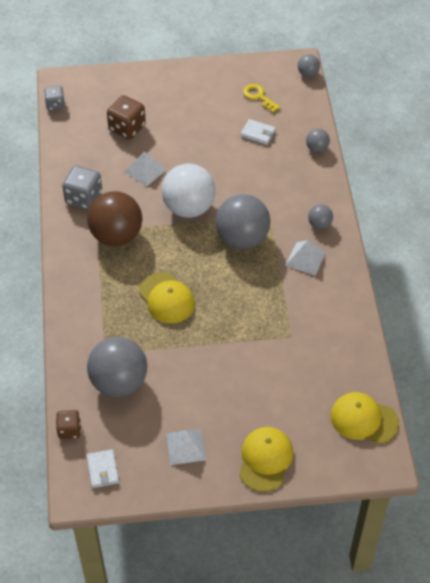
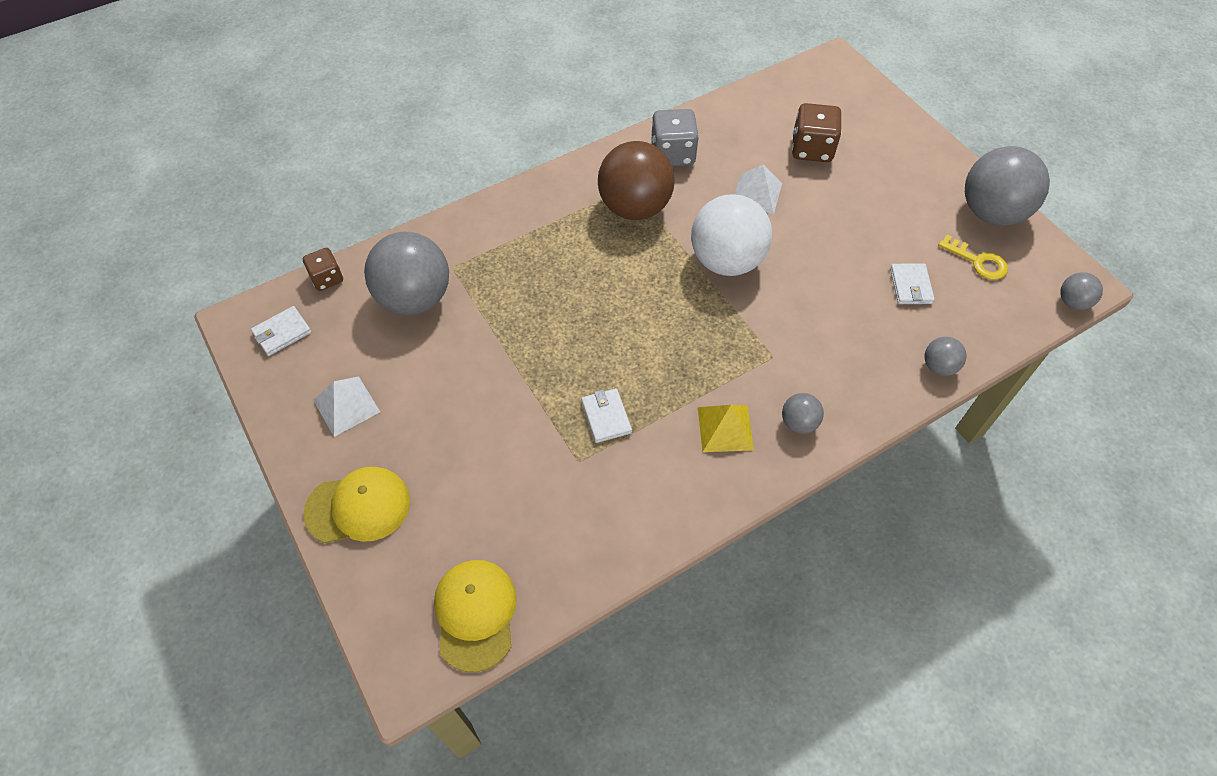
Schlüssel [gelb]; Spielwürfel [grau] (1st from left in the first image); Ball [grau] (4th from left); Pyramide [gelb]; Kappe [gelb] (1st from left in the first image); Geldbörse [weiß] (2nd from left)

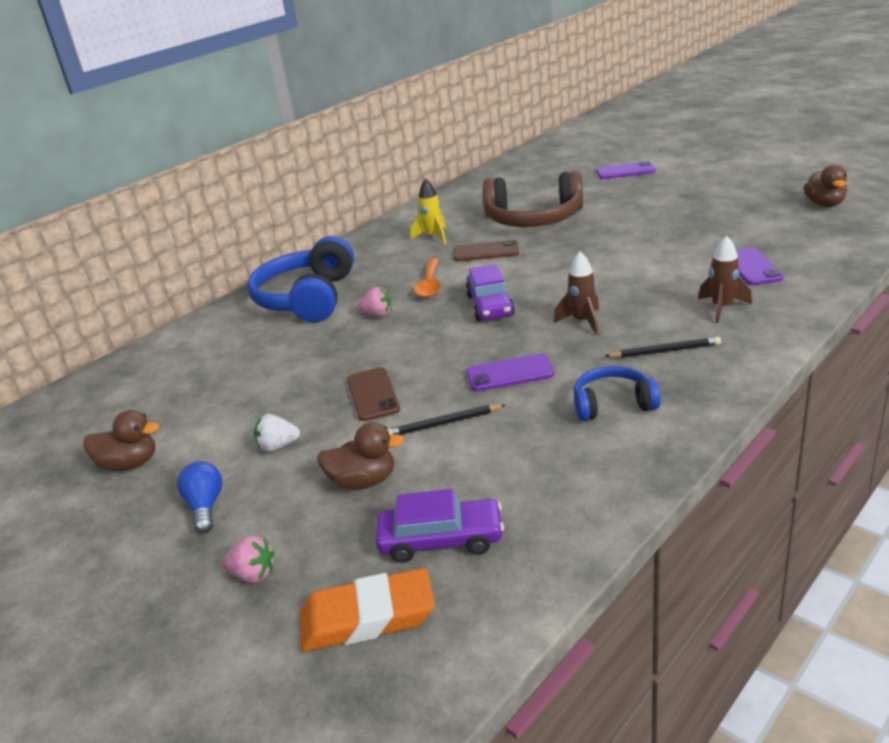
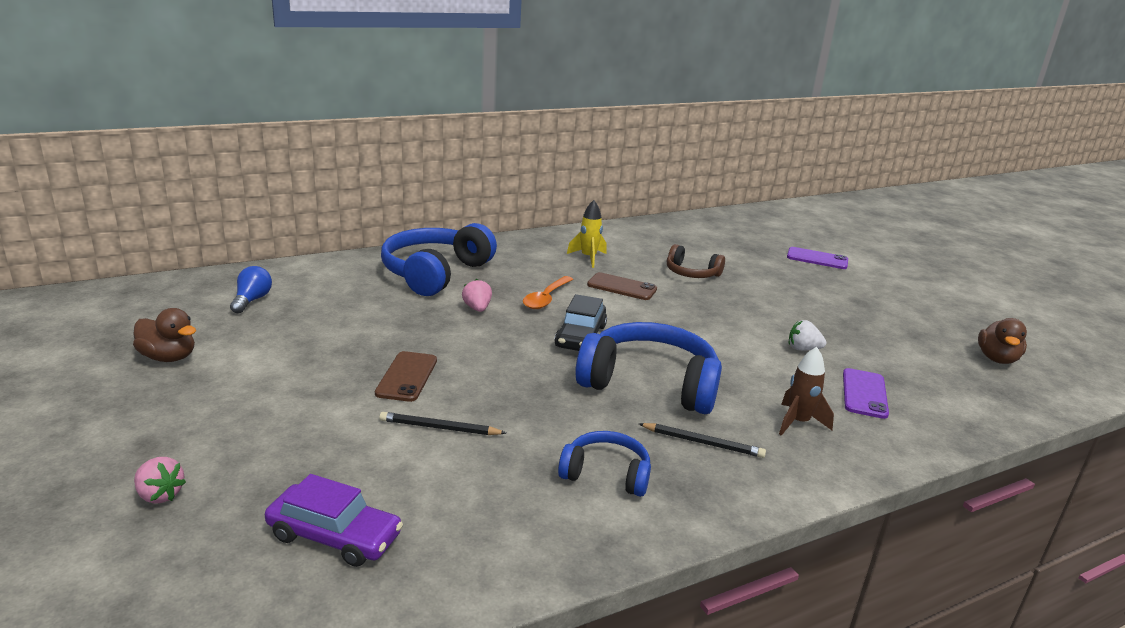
Kopfhörer [braun]; Kopfhörer [blau] (3rd from left); Auto [schwarz]; Erdbeere [rosa] (2nd from left); Handy [lila] (1st from left in the first image); Erdbeere [weiß]; Ente [braun] (2nd from left in the first image); Glühbirne [blau]; Radiergummi [orange]

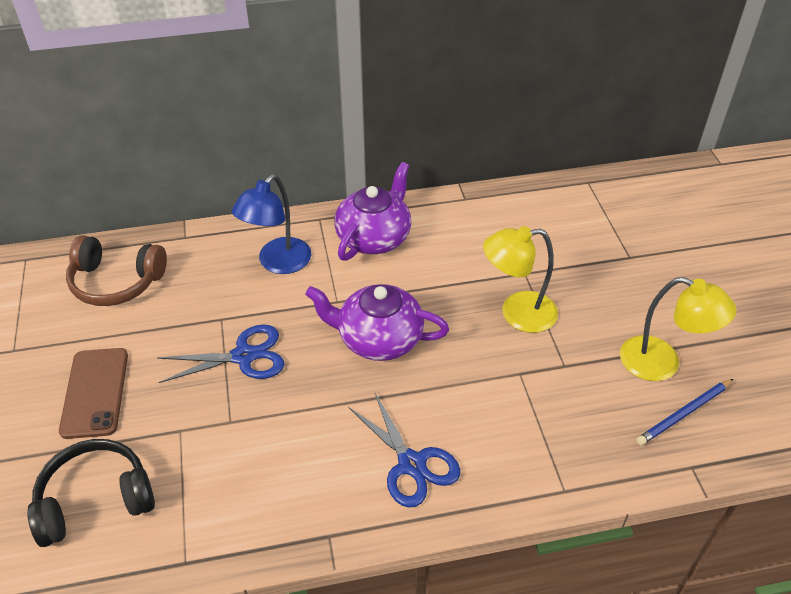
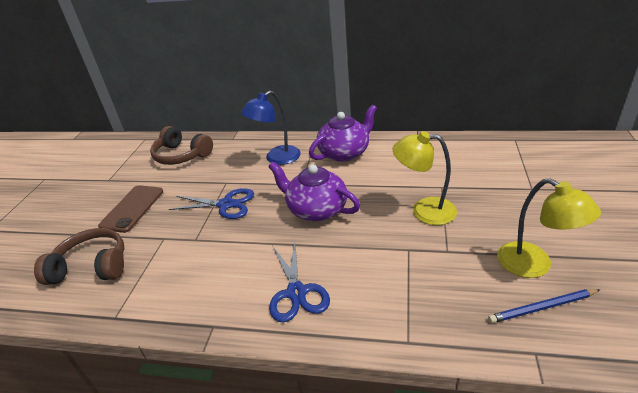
Kopfhörer [braun] (1st from left)

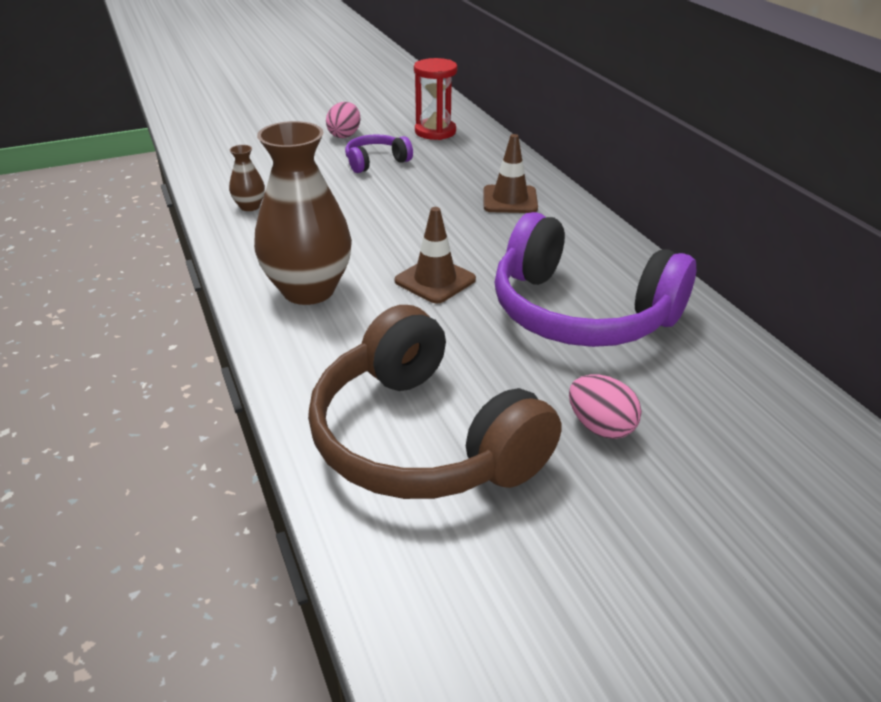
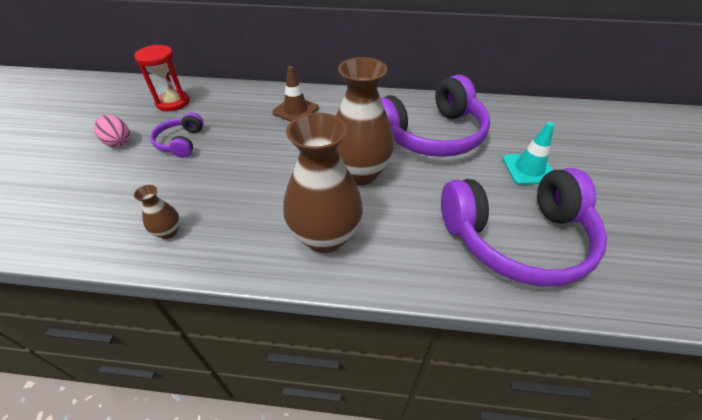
Vase [braun] (3rd from left); Kopfhörer [lila] (3rd from left); Leitkegel [türkis]

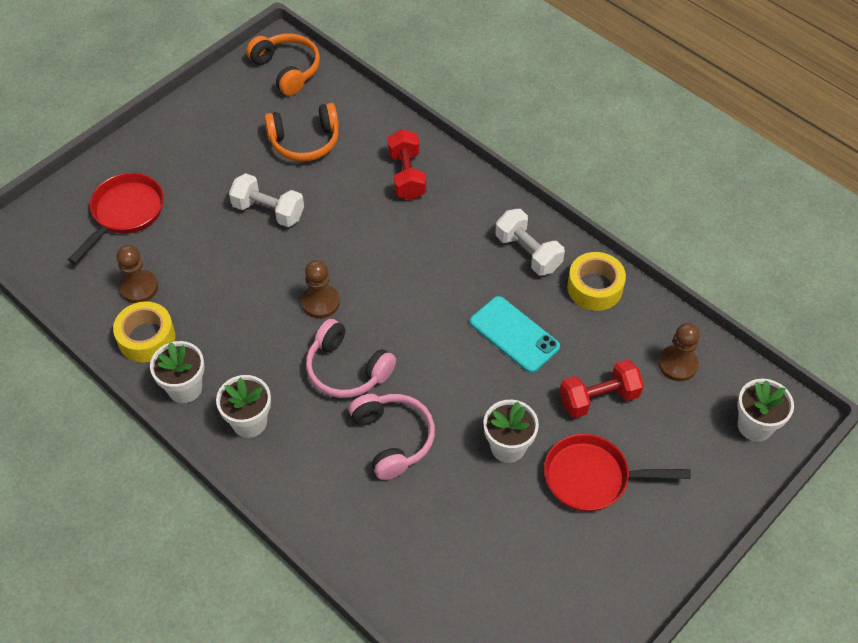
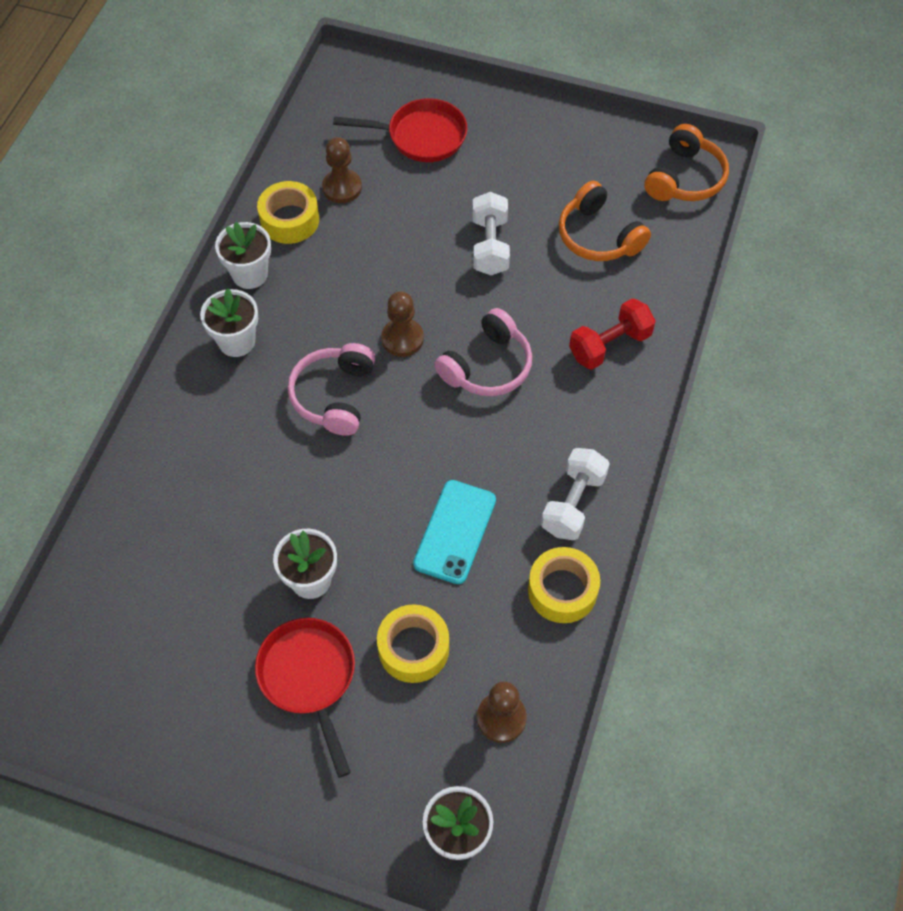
Klebeband [gelb] (2nd from left); Kopfhörer [rosa] (2nd from left)

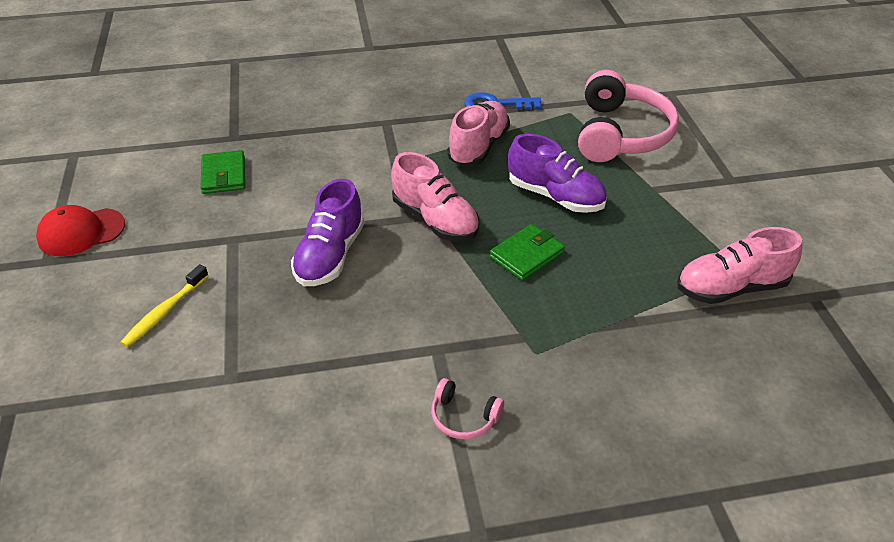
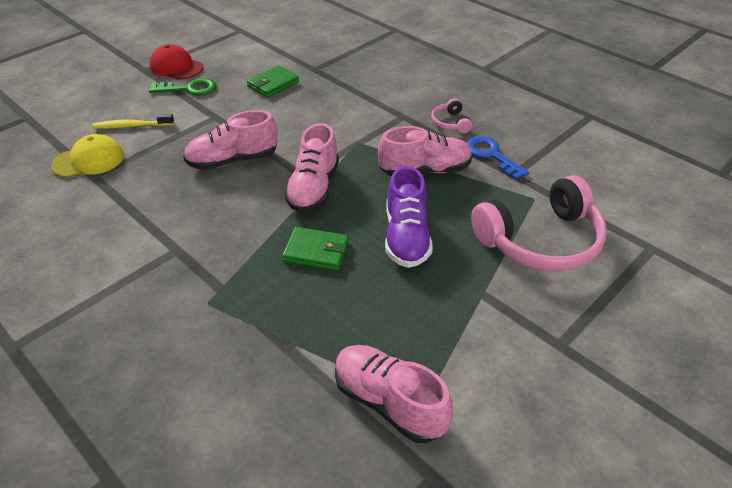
Schuh [rosa] (1st from left); Kopfhörer [rosa] (1st from left); Schlüssel [grün]; Kappe [gelb]

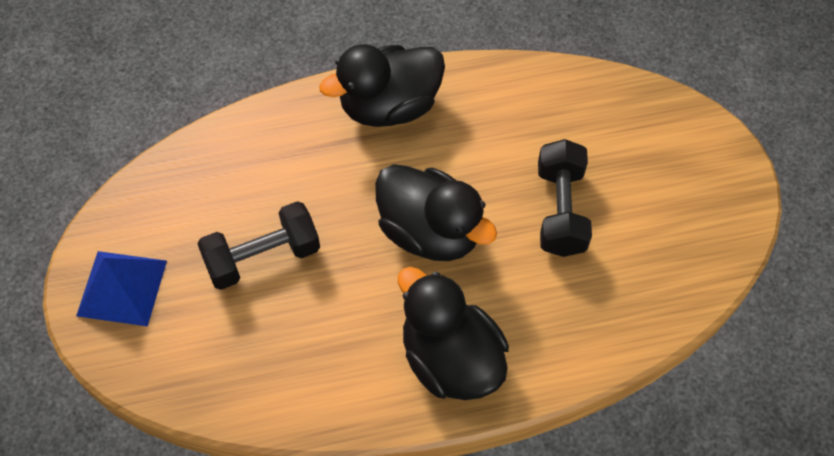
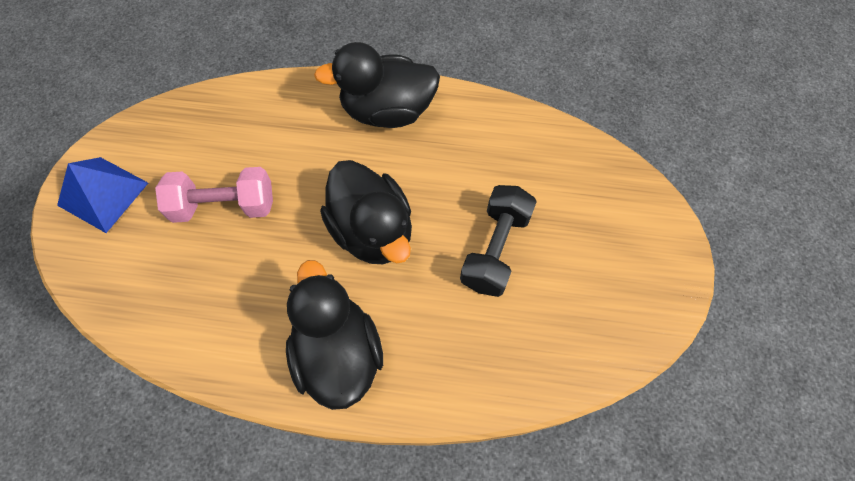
Hantel [rosa]

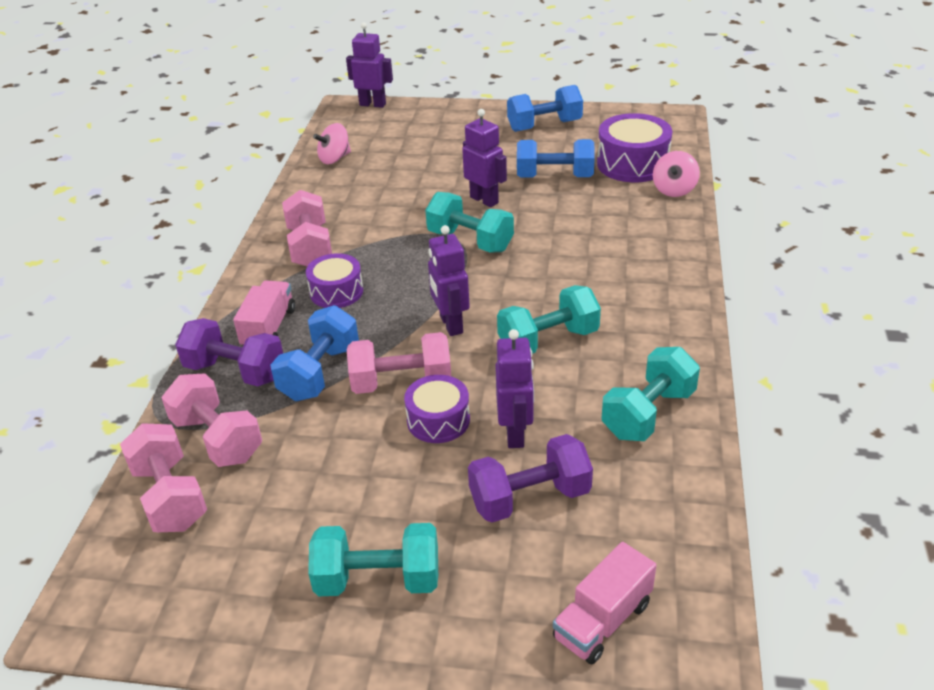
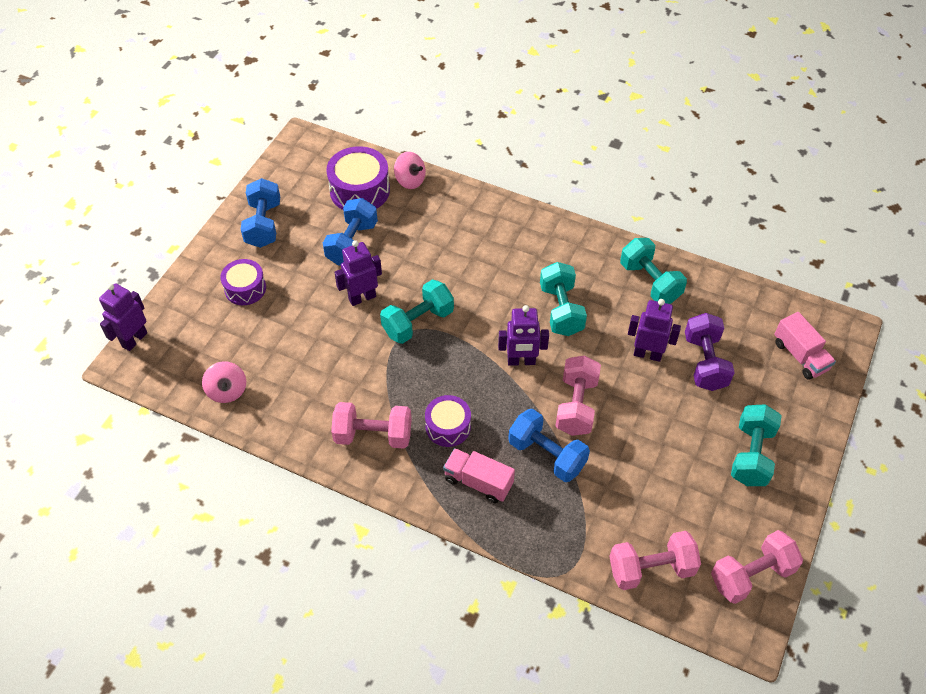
Hantel [lila] (1st from left in the first image); Hantel [rosa] (4th from left); Trommel [lila] (1st from left)

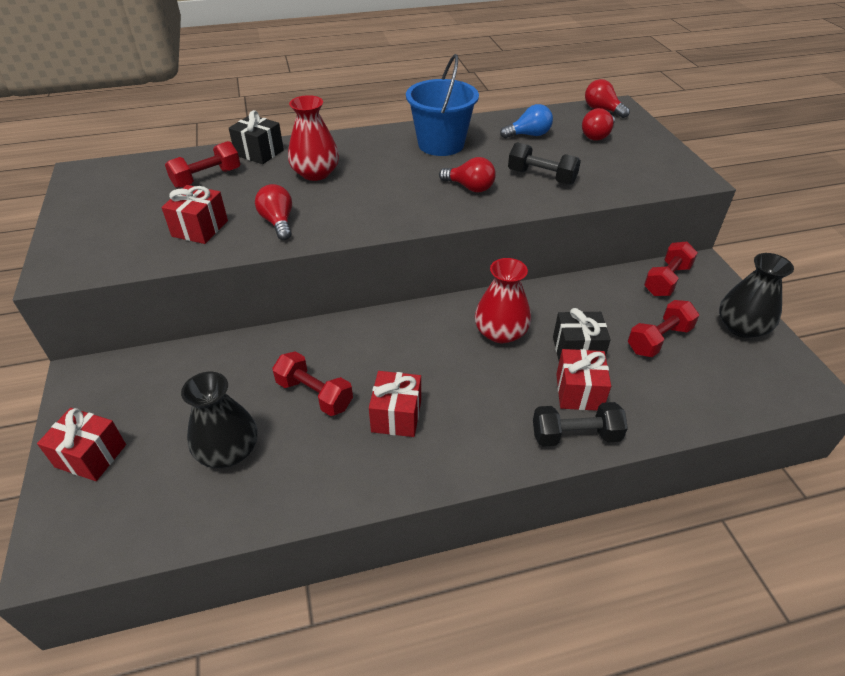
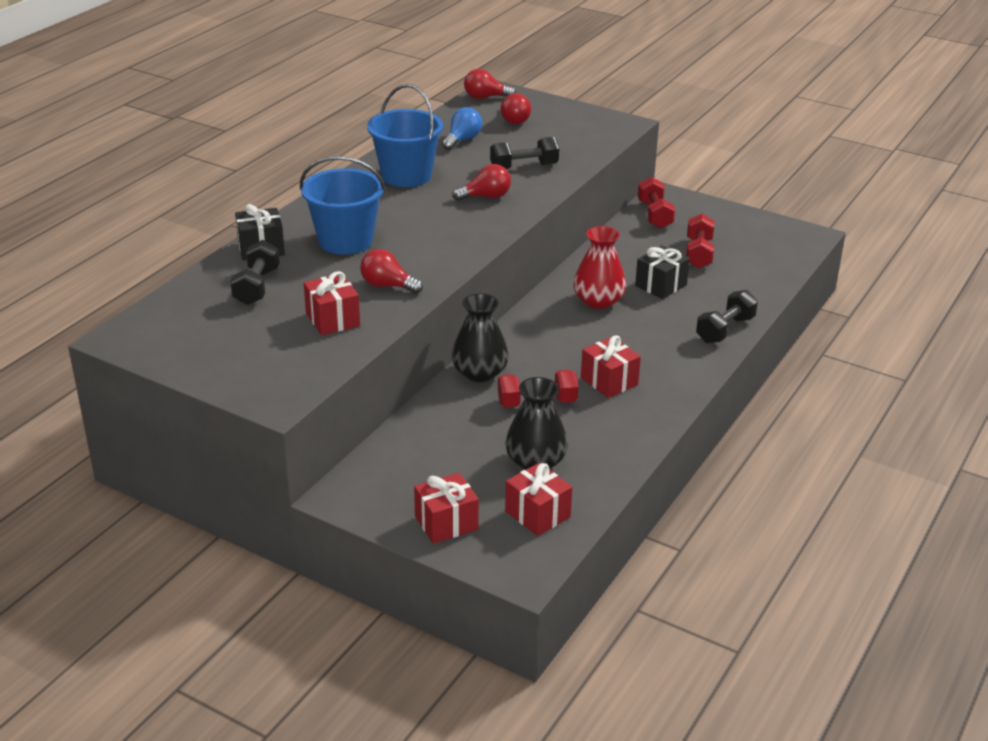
Eimer [blau] (1st from left); Hantel [schwarz] (1st from left); Vase [schwarz] (1st from left); Geschenk [rot] (3rd from left)

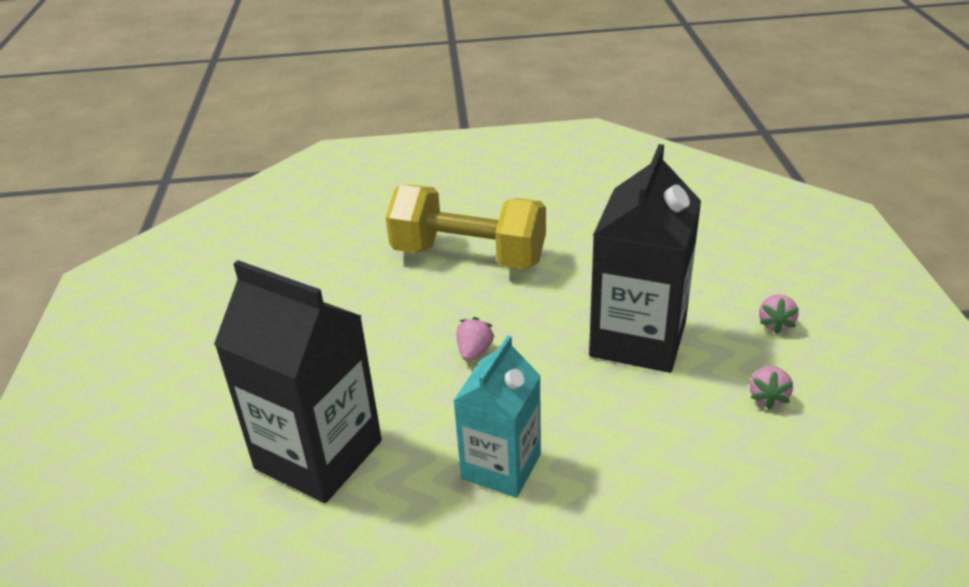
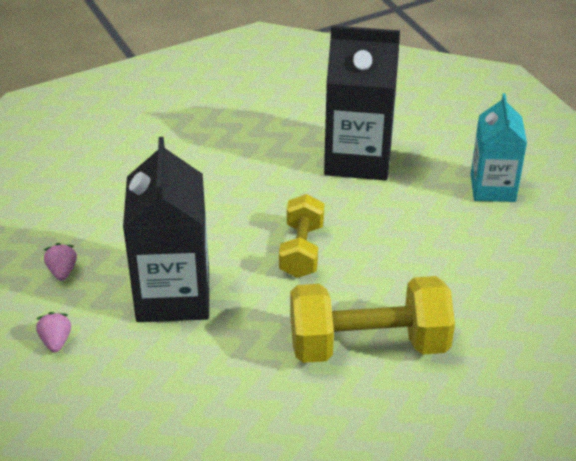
Hantel [gelb] (1st from left); Getränkekarton [türkis]

